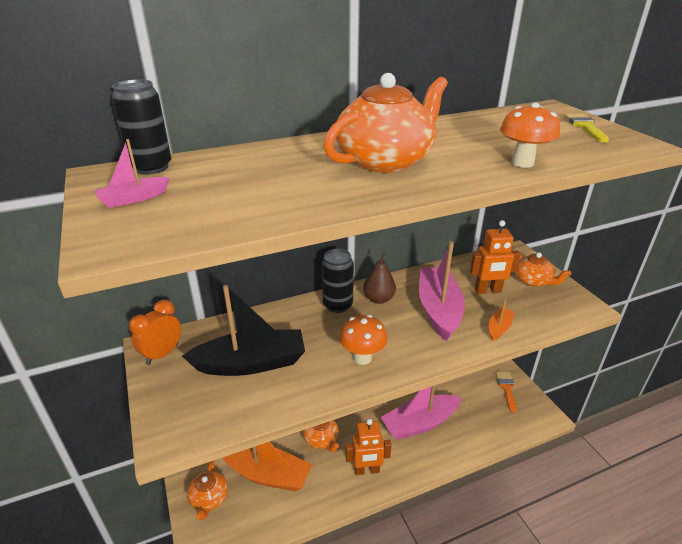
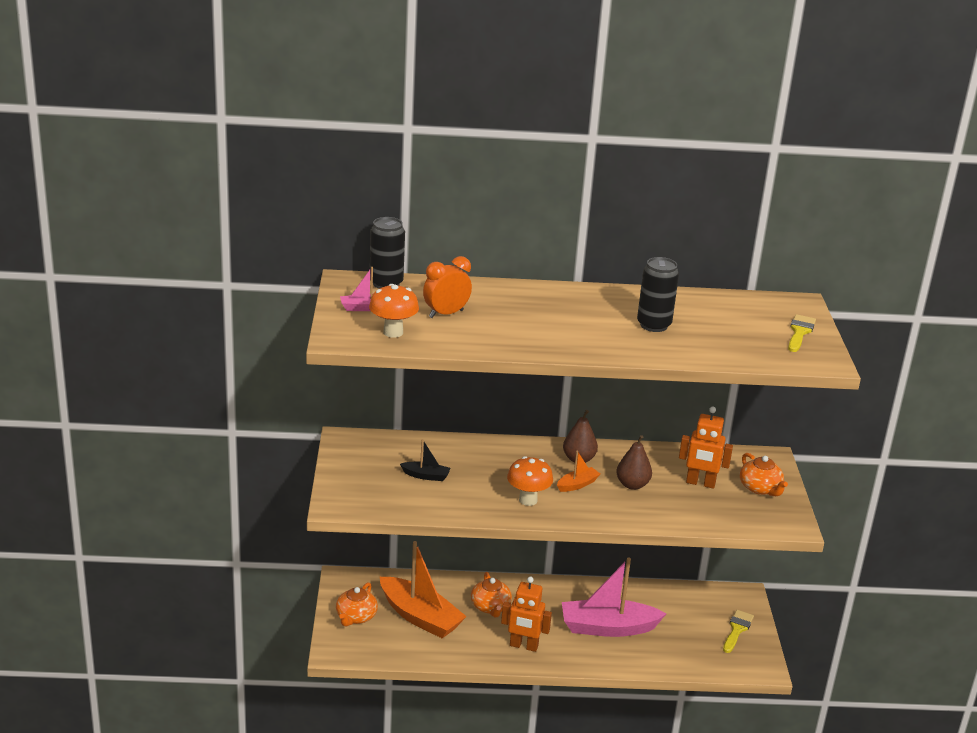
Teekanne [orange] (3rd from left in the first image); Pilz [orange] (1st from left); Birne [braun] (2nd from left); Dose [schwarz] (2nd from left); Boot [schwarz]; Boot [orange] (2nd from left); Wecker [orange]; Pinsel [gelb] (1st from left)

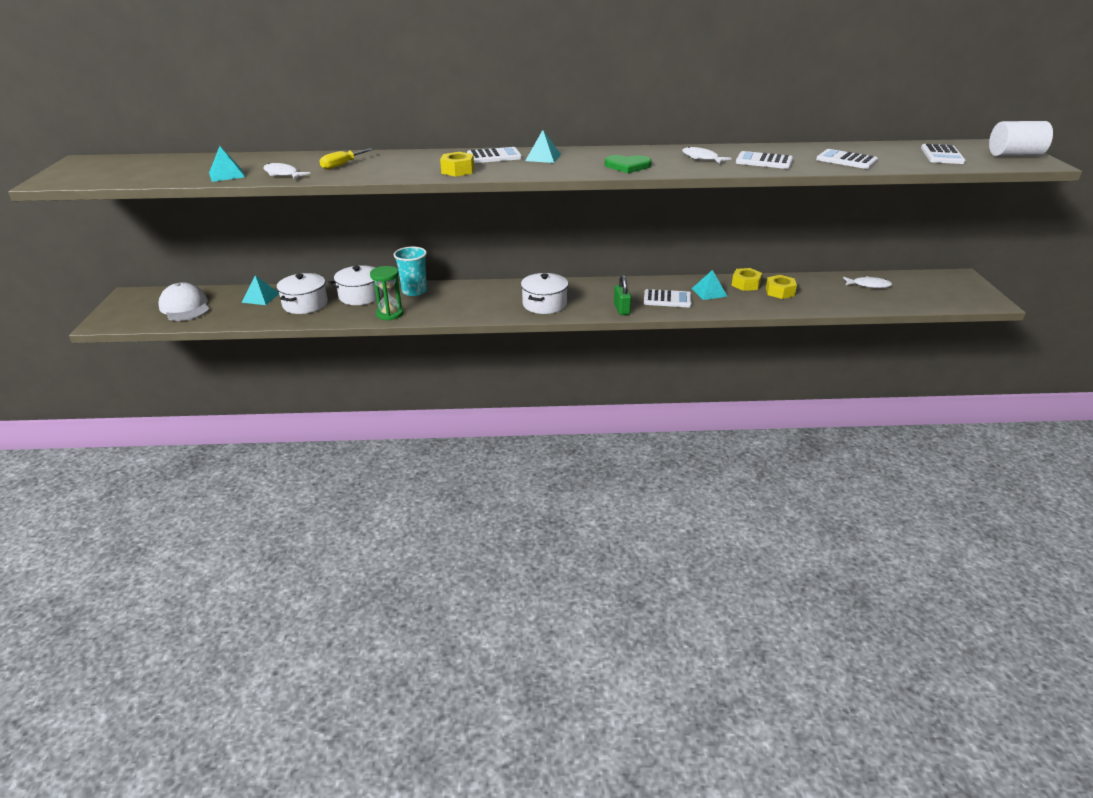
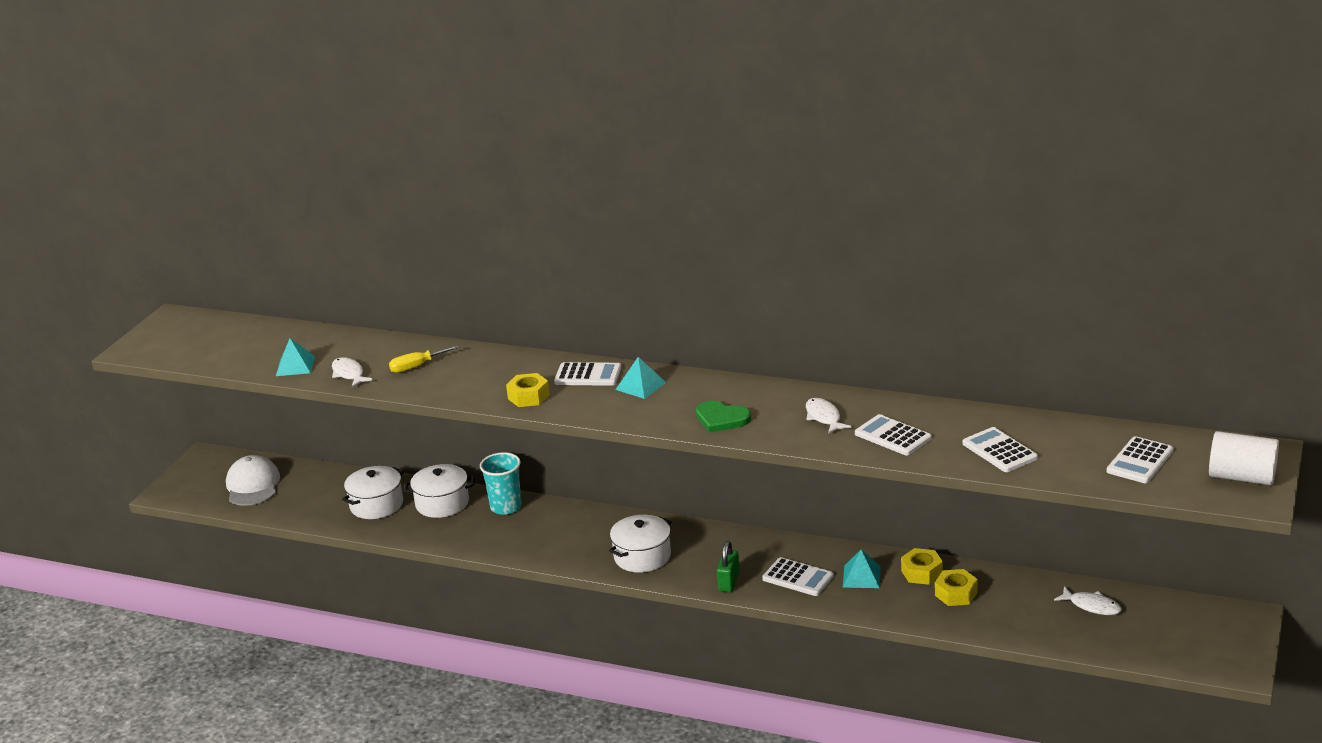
Sanduhr [grün]; Pyramide [türkis] (2nd from left in the first image)

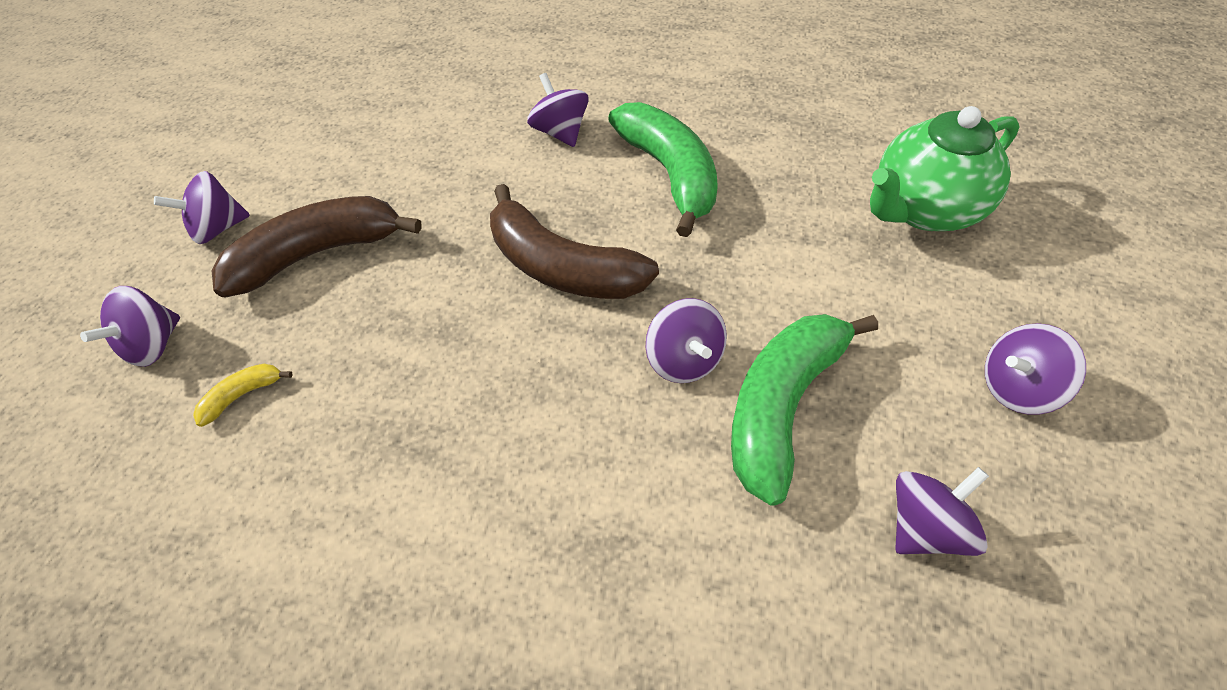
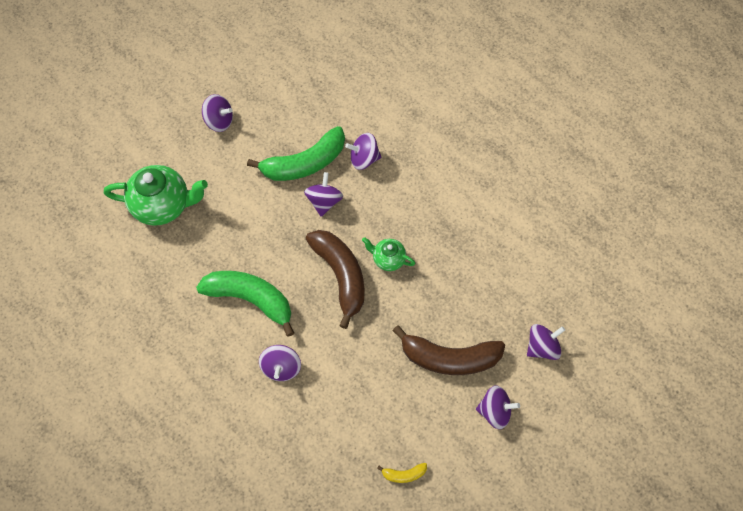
Banane [grün] (1st from left); Banane [gelb]; Kreisel [lila] (4th from left); Teekanne [grün] (2nd from left)

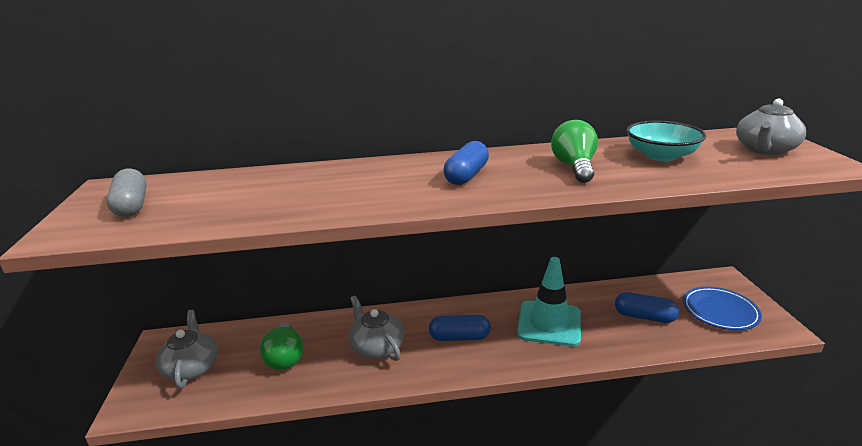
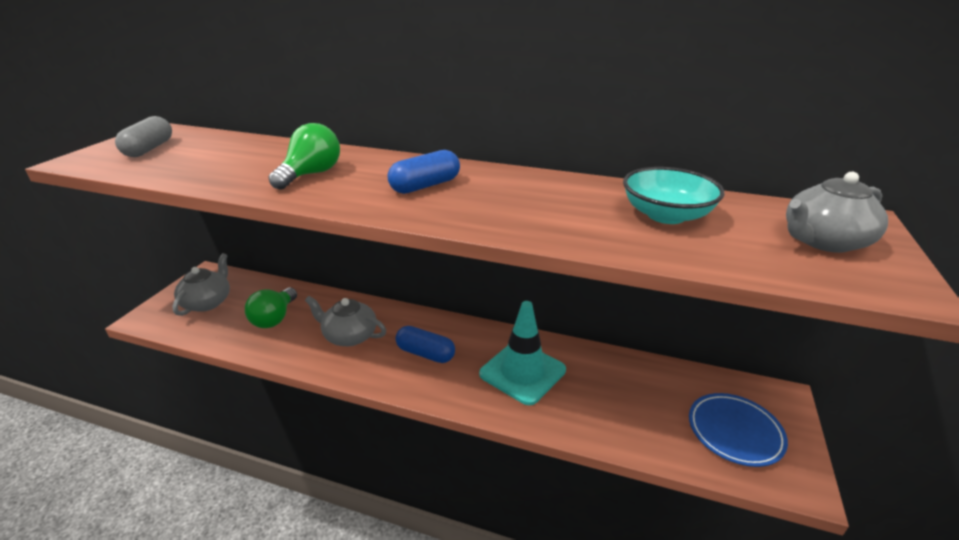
Glühbirne [grün] (2nd from left); Kapsel [blau] (3rd from left in the first image); Teekanne [grau] (2nd from left)

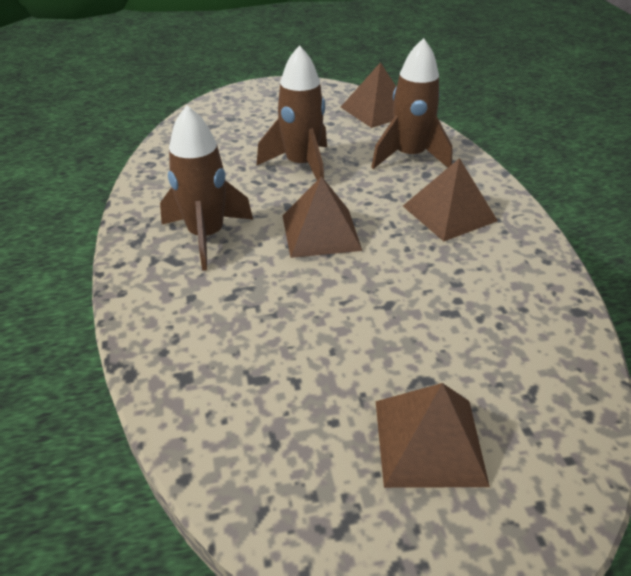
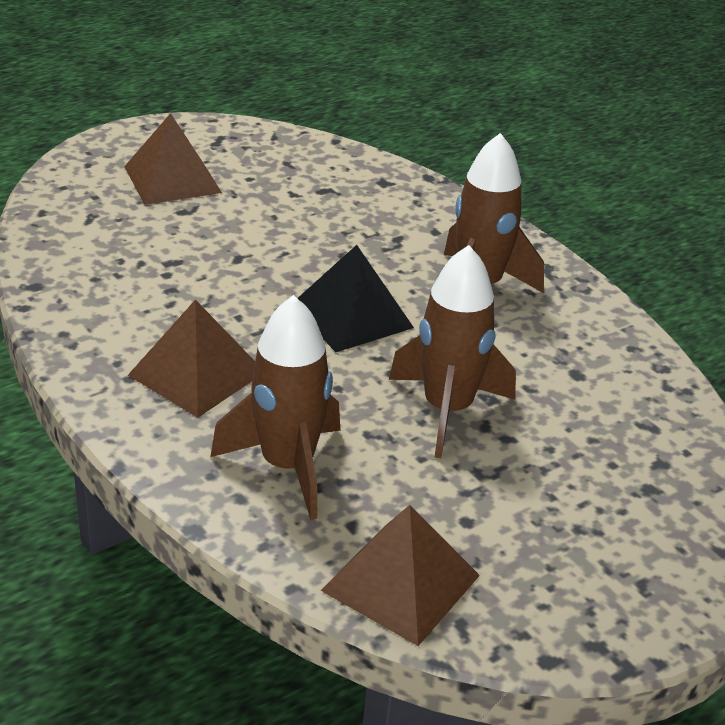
Pyramide [schwarz]

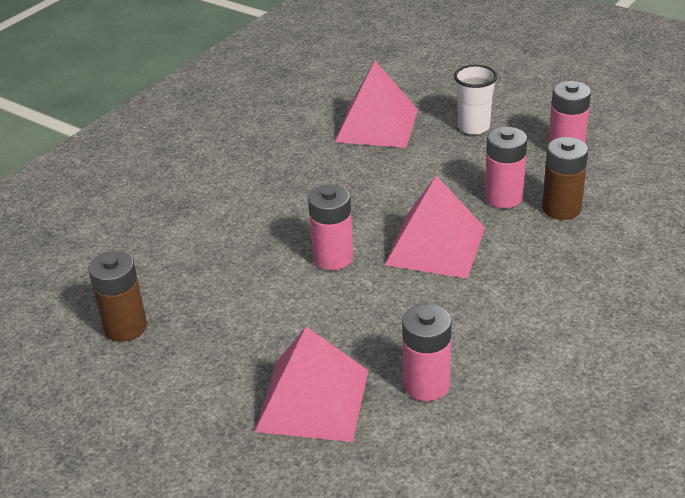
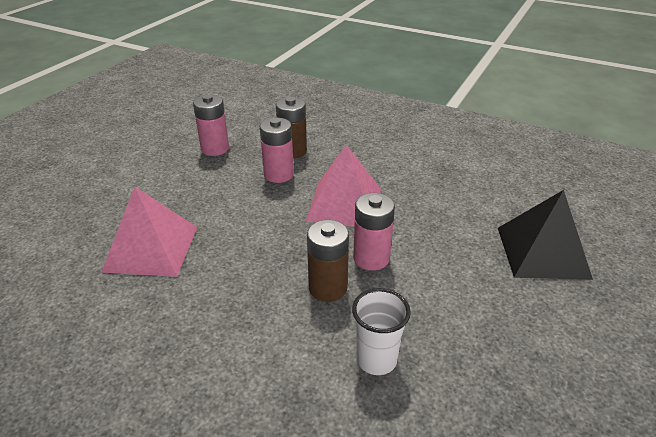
Becher [weiß]; Batterie [braun] (2nd from left); Batterie [rosa] (2nd from left in the first image); Pyramide [schwarz]

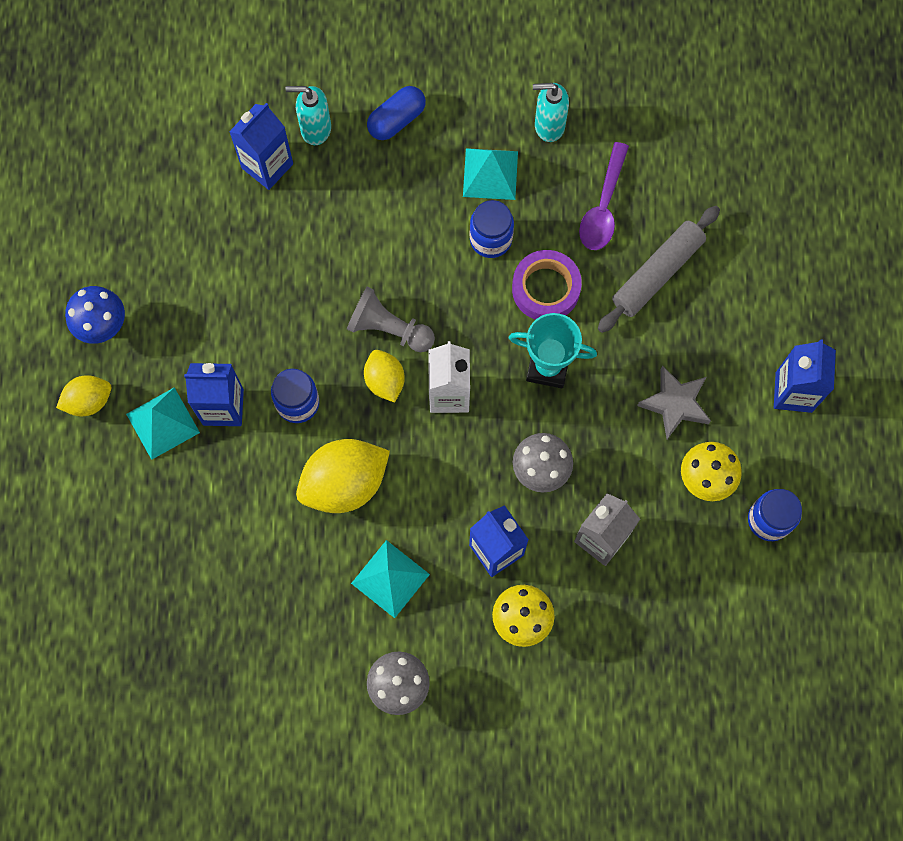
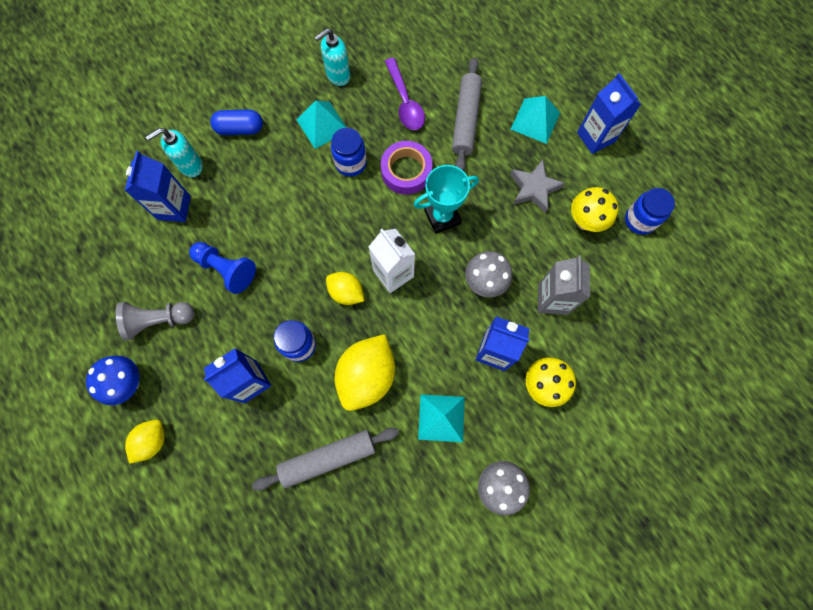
Kapsel [blau]; Bauer [grau]; Pyramide [türkis] (3rd from left); Bauer [blau]; Nudelholz [grau] (1st from left)

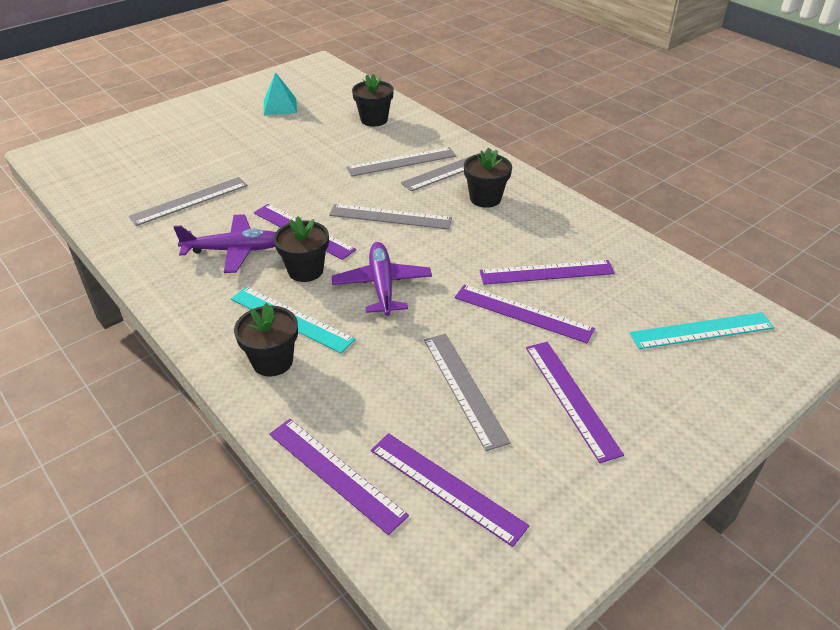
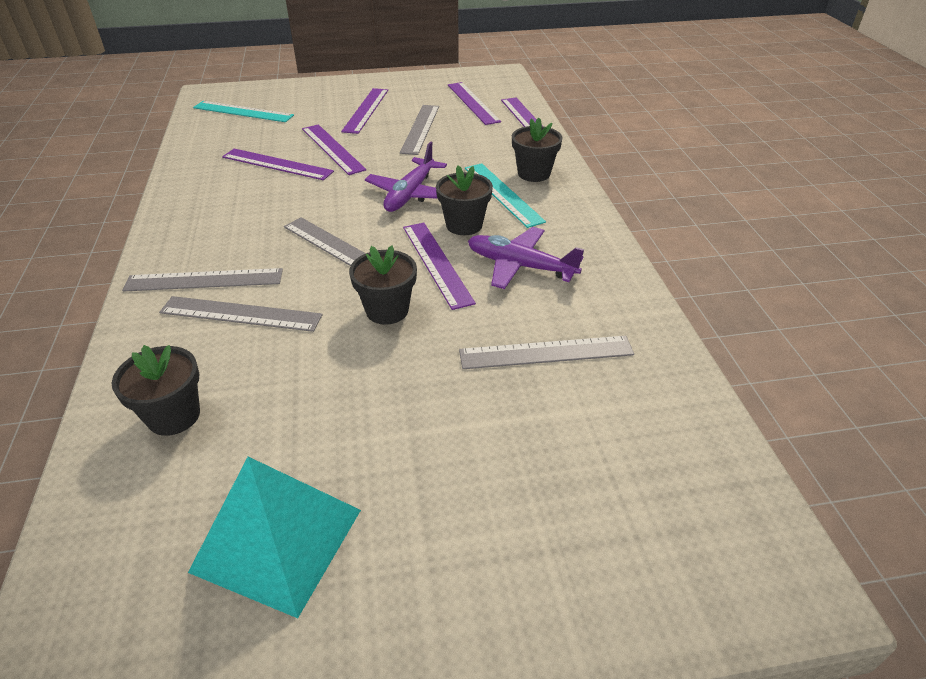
Pyramide [türkis]; Blumentopf [schwarz] (2nd from left)

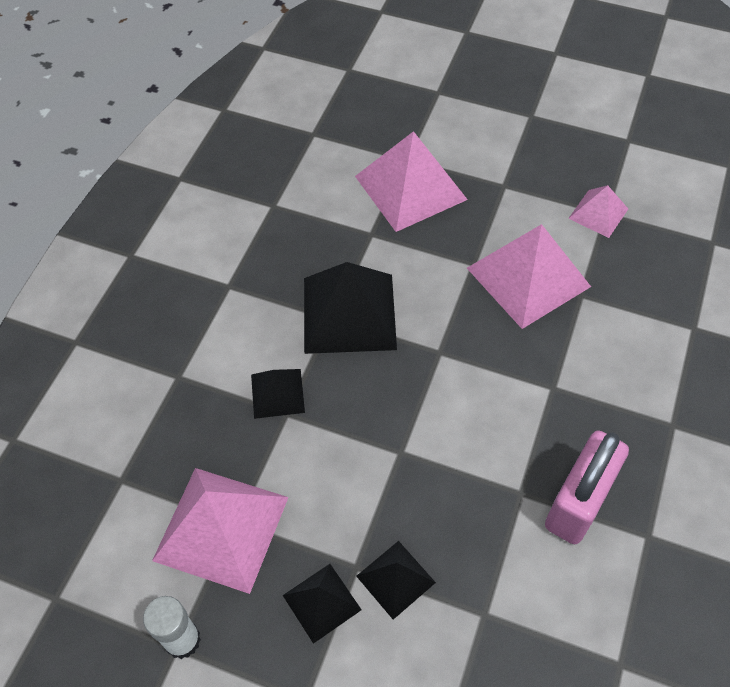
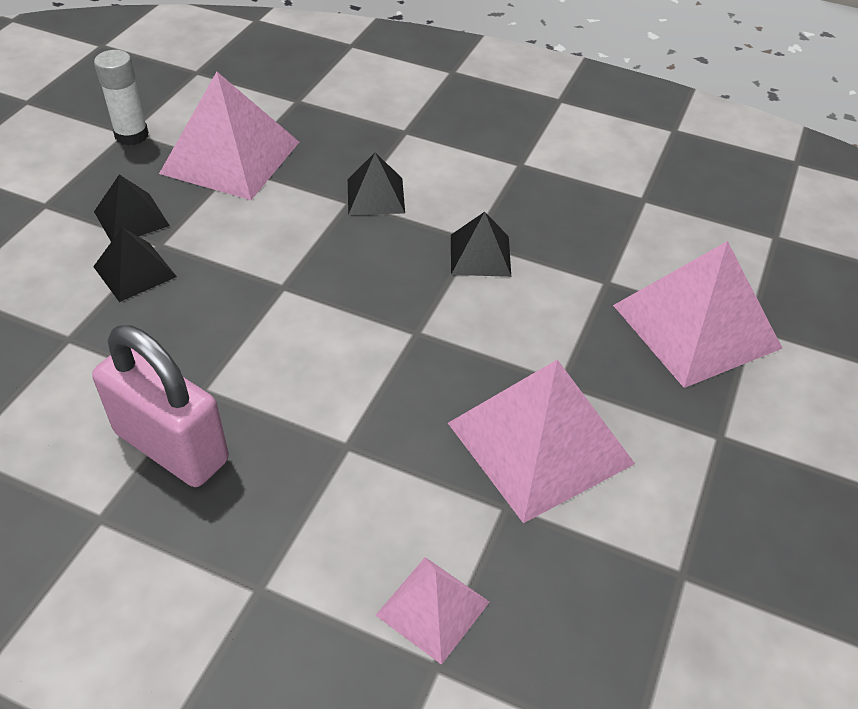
Pyramide [rosa] (2nd from left); Pyramide [schwarz] (4th from left)

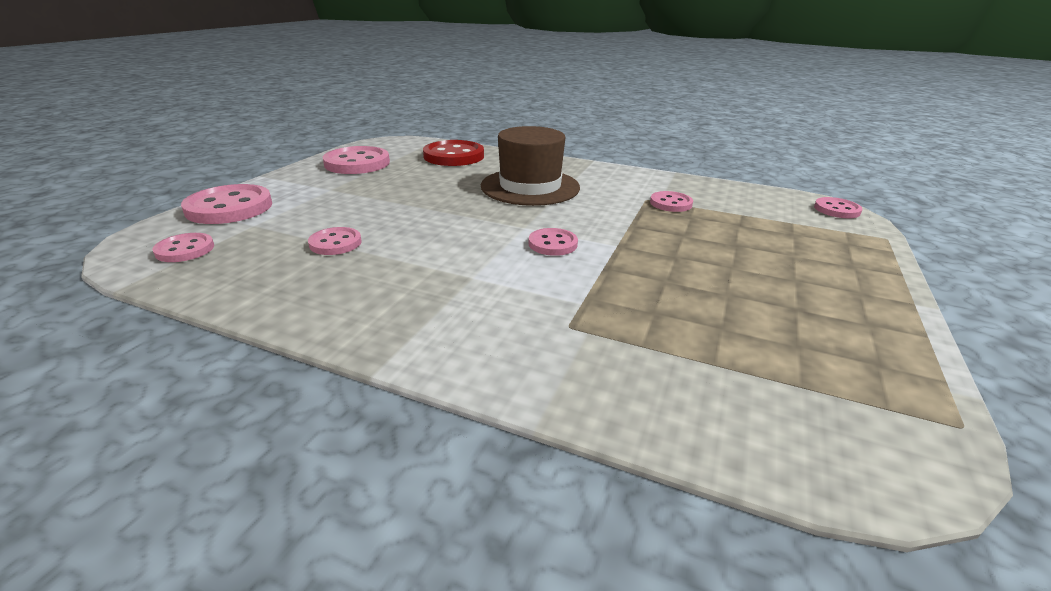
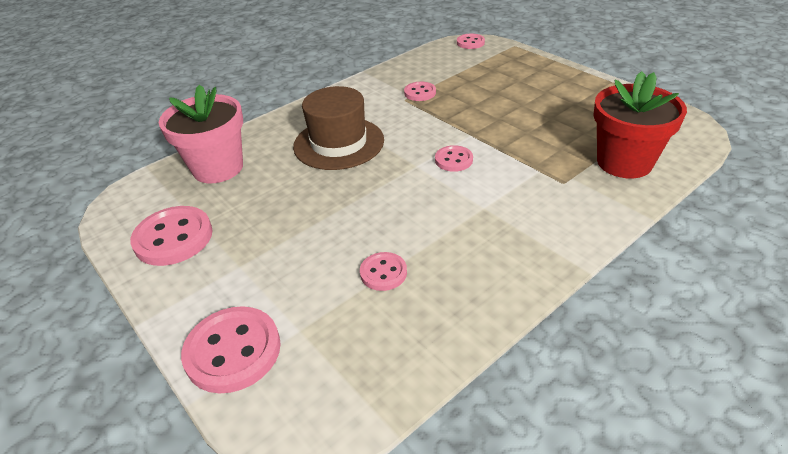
Blumentopf [rosa]; Knopf [rosa] (1st from left in the first image); Blumentopf [rot]

